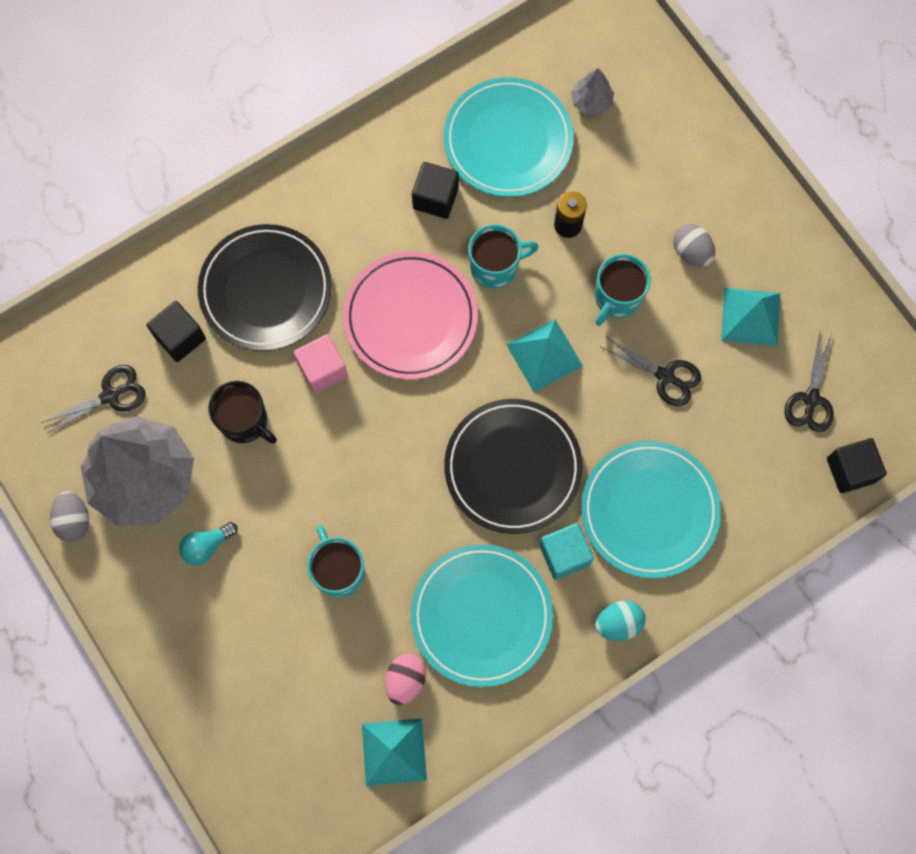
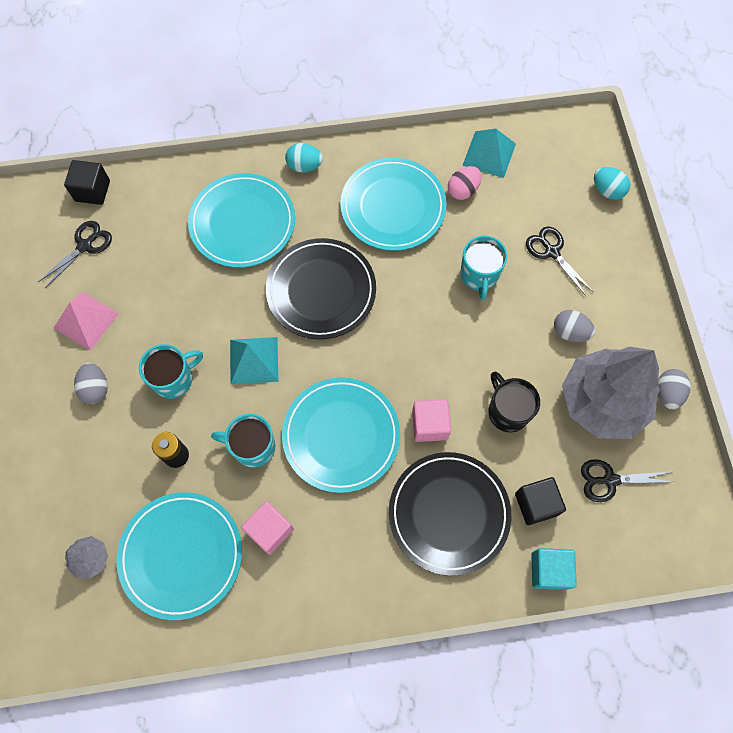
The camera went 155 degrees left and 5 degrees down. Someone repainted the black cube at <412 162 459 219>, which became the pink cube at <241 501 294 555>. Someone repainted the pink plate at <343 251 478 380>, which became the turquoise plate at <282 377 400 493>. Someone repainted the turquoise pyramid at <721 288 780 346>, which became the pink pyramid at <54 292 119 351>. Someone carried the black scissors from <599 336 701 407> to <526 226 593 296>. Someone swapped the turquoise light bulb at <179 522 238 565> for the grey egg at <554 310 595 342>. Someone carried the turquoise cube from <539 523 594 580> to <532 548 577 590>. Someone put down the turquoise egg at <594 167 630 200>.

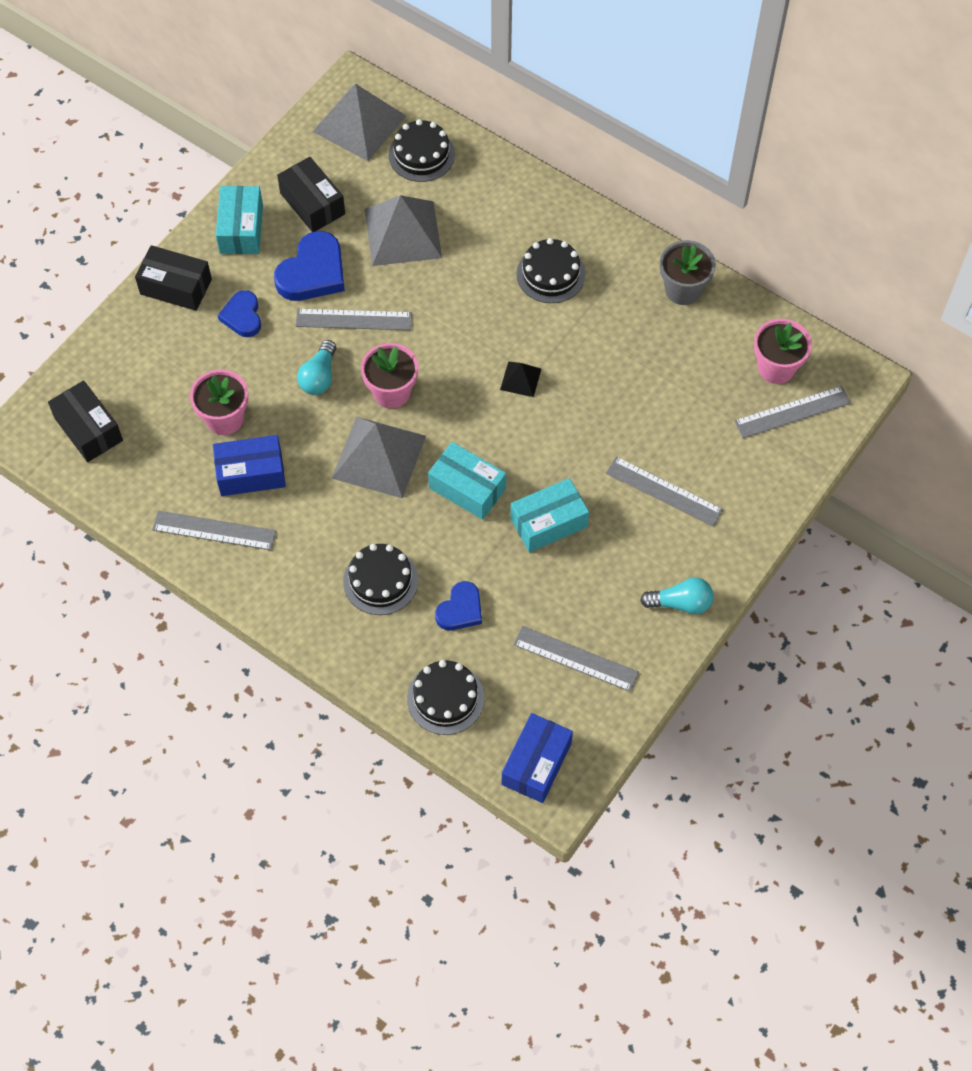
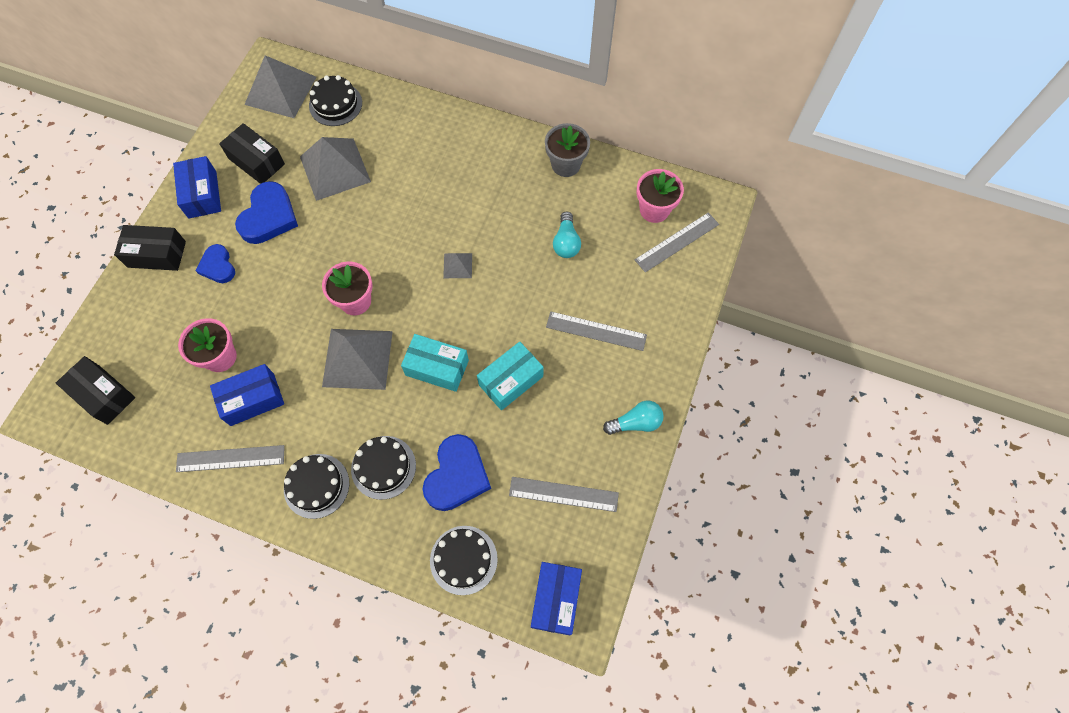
The camera went 15 degrees left and 5 degrees up. Someone repainted the turquoise box at <216 186 263 254>, which became the blue box at <173 156 221 219>. Someone carried the black cake from <516 238 585 303> to <284 454 349 519>. Someone took away the grey ruler at <296 309 412 330>. Someone carried the turquoise light bulb from <297 340 336 395> to <553 211 581 258>. Someone repainted the black pyramid at <500 361 541 397>, which became the grey pyramid at <443 253 472 278>. Someone scaled the blue heart at <435 581 482 630> by 1.63.

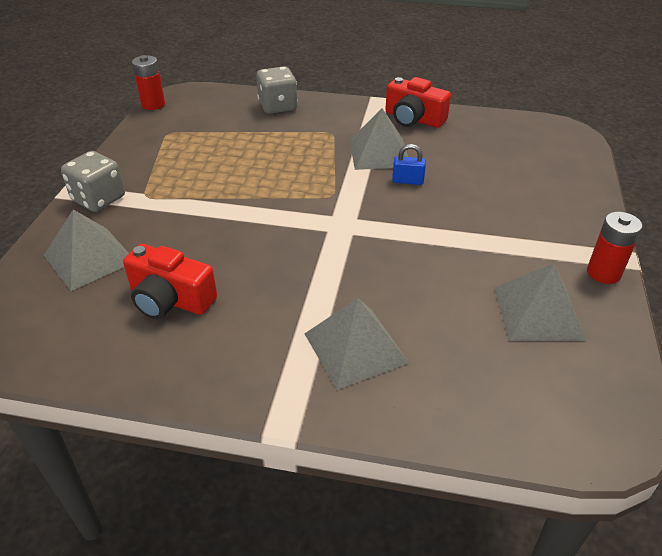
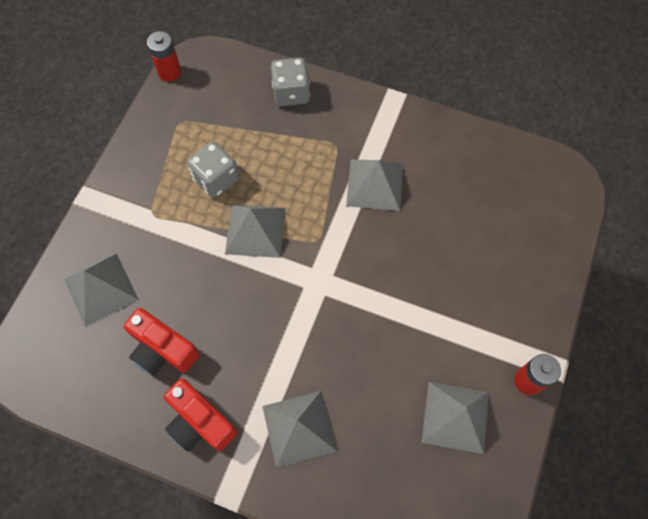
The camera went 10 degrees right and 25 degrees up. Someone carried the red camera from <385 77 451 128> to <164 378 237 452>. Someone took away the blue padlock at <392 144 426 185>. Someone carried the grey dice from <61 151 125 212> to <187 141 239 198>. Someone put down the grey pyramid at <225 205 285 258>.

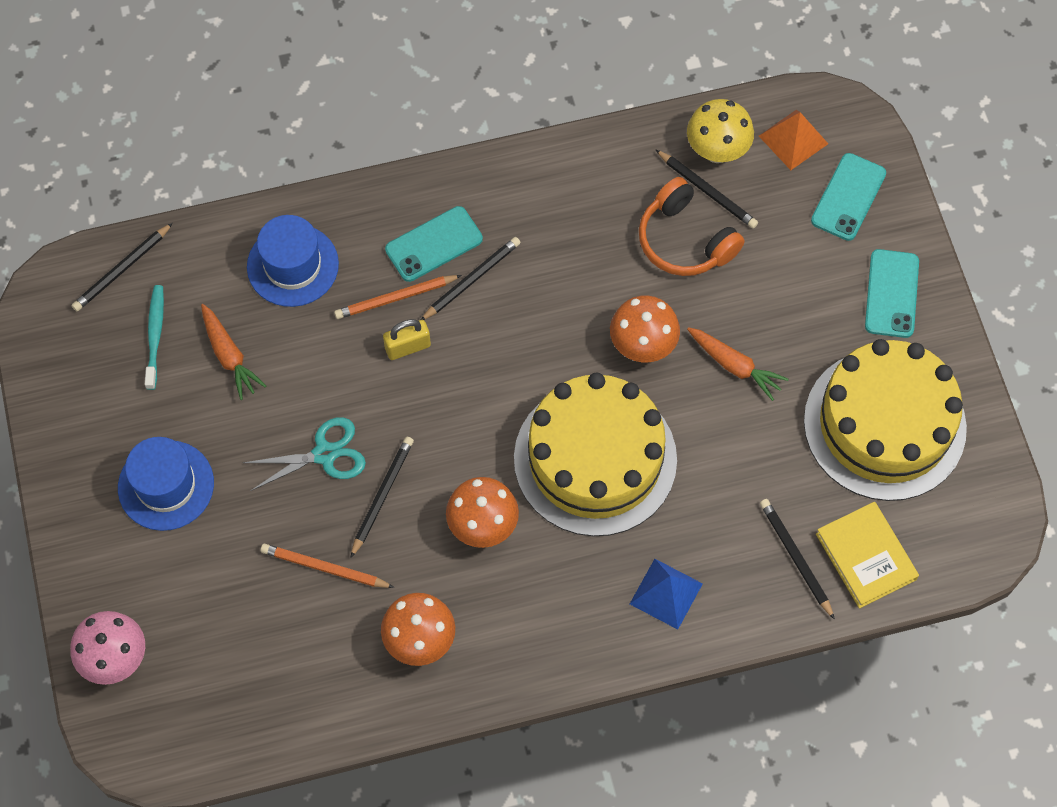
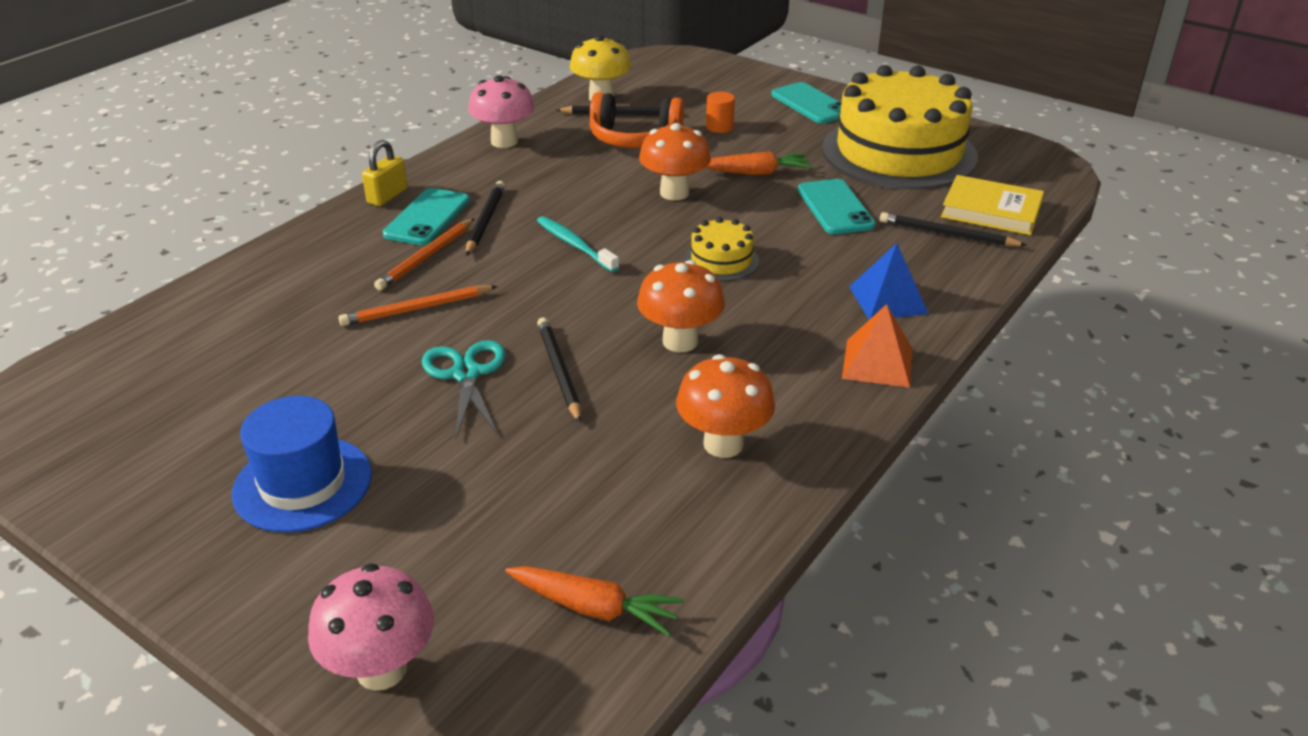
The camera went 40 degrees left and 30 degrees down. Someone carried the orange pyramid from <759 110 828 170> to <842 304 912 388>. Someone carried the turquoise phone from <811 153 886 241> to <798 179 876 234>. Someone took away the blue hat at <247 215 339 307>. Someone took away the black pencil at <71 223 173 311>. Someone carried the turquoise toothbrush from <145 285 164 390> to <537 216 619 272>. Someone carried the orange carrot from <201 304 266 400> to <505 566 684 636>. Someone carried the yellow padlock from <383 319 431 360> to <362 140 407 206>. Someone scaled the yellow cake at <514 372 677 536> by 0.42. Someone rotated the turquoise scissors at <243 417 366 491> by 45 degrees counterclockwise. Someone carried the orange pencil from <260 544 395 588> to <339 285 498 326>. Someone put down the pink mushroom at <468 75 535 148>. Someone put down the orange cylinder at <706 92 735 133>.

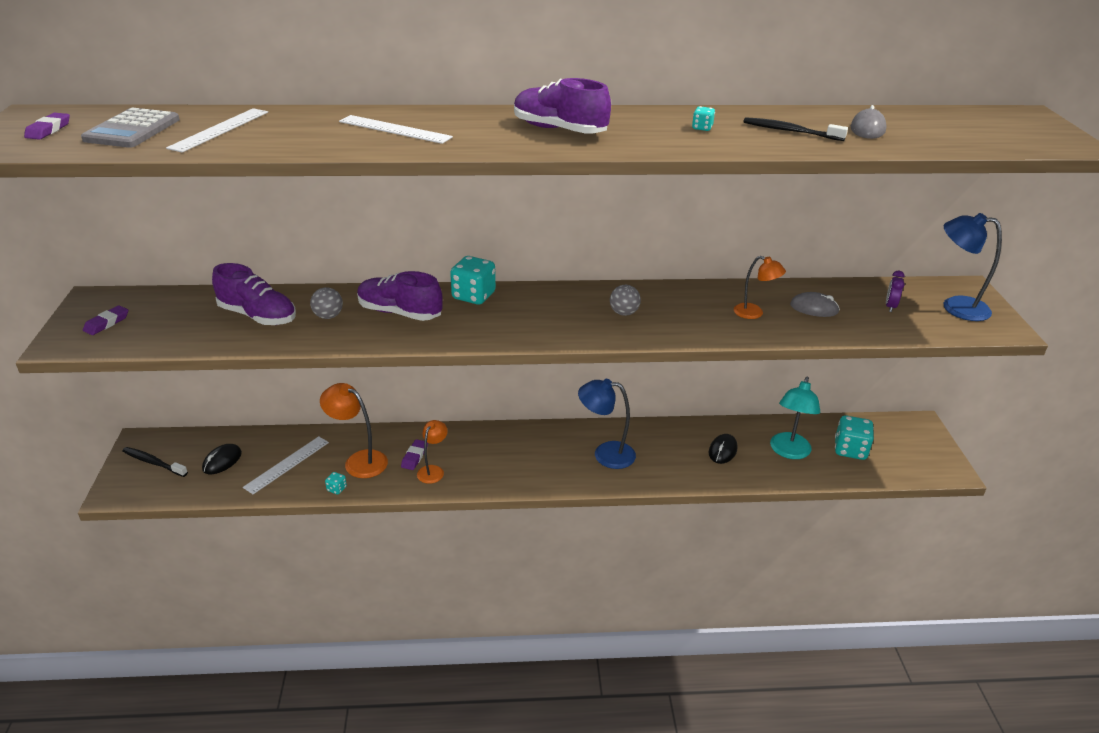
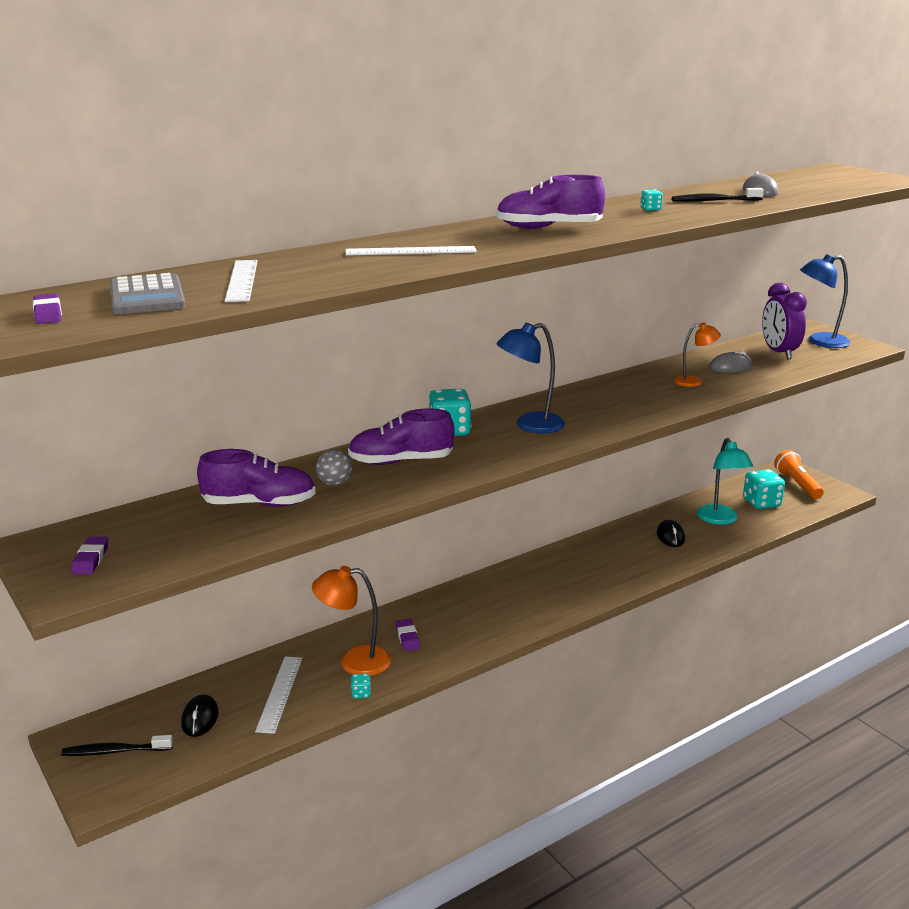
The camera went 30 degrees left and 10 degrees down. Someone scaled the purple clock at <886 271 905 312> by 2.04. Someone took away the grey ball at <610 285 641 316>. Someone carried the blue lamp from <578 379 636 469> to <496 323 565 434>. Someone took away the orange lamp at <417 420 448 484>. Someone put down the orange flashlight at <774 450 824 499>.

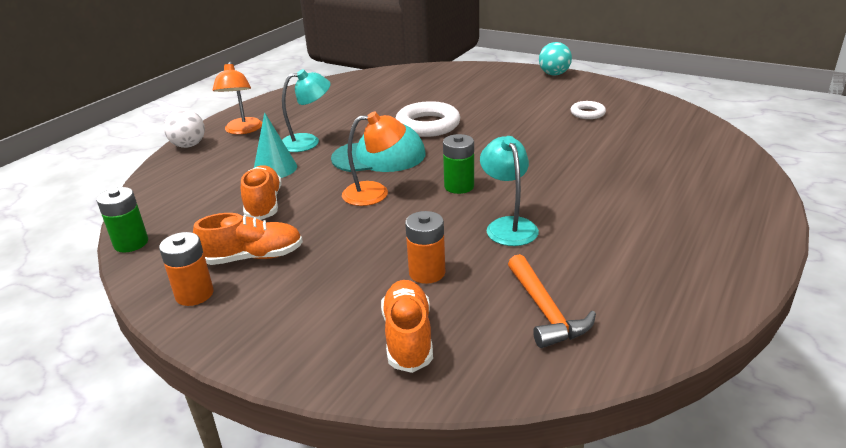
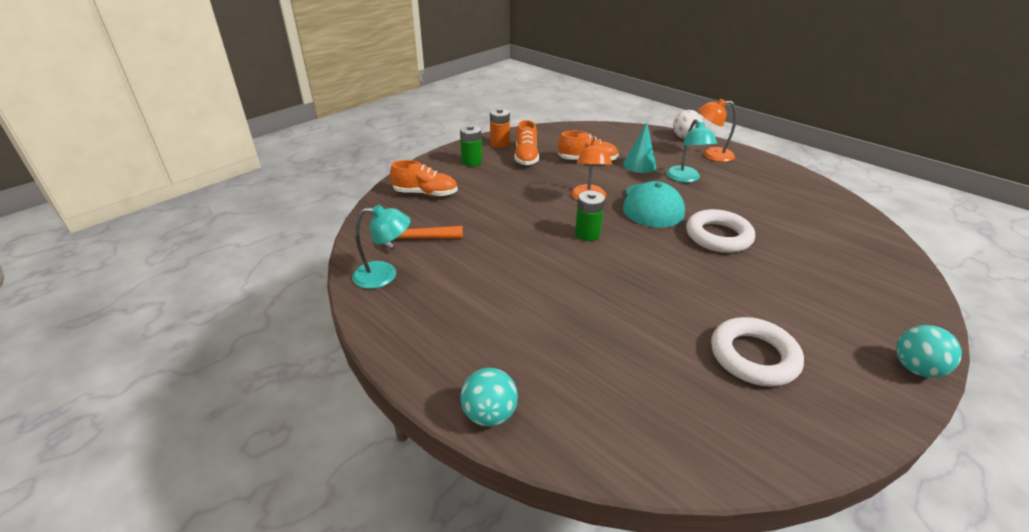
The camera went 100 degrees right and 5 degrees up. Someone scaled the white ring at <570 101 606 119> by 1.87. Someone carried the turquoise lamp from <480 136 539 246> to <352 205 411 289>. Someone carried the green battery from <97 187 148 252> to <460 125 482 166>. Someone took away the orange battery at <405 211 445 284>. Someone put down the turquoise ball at <460 368 518 427>.

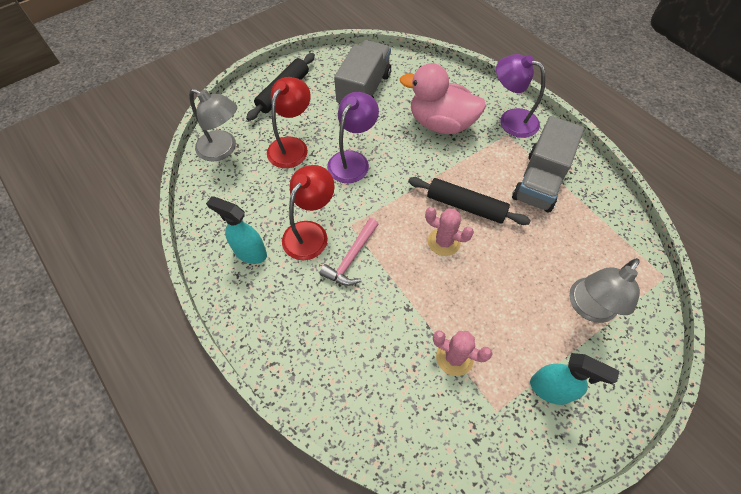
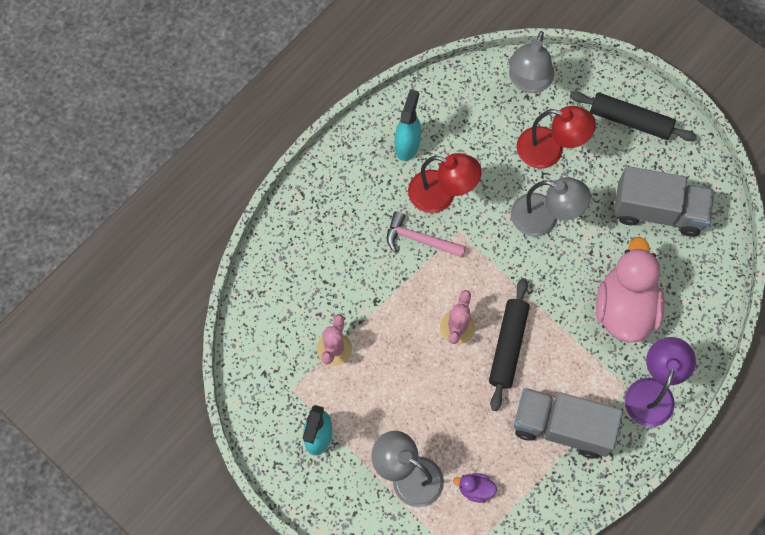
The camera went 80 degrees right and 10 degrees up. Someone repainted the purple lamp at <327 92 379 183>, which became the grey lamp at <511 177 591 237>. Someone put down the purple duck at <453 473 497 503>.

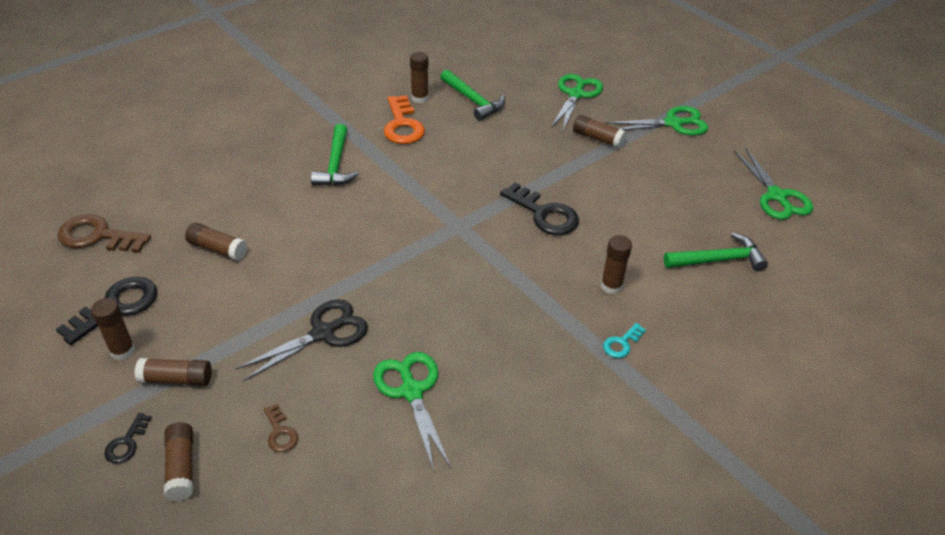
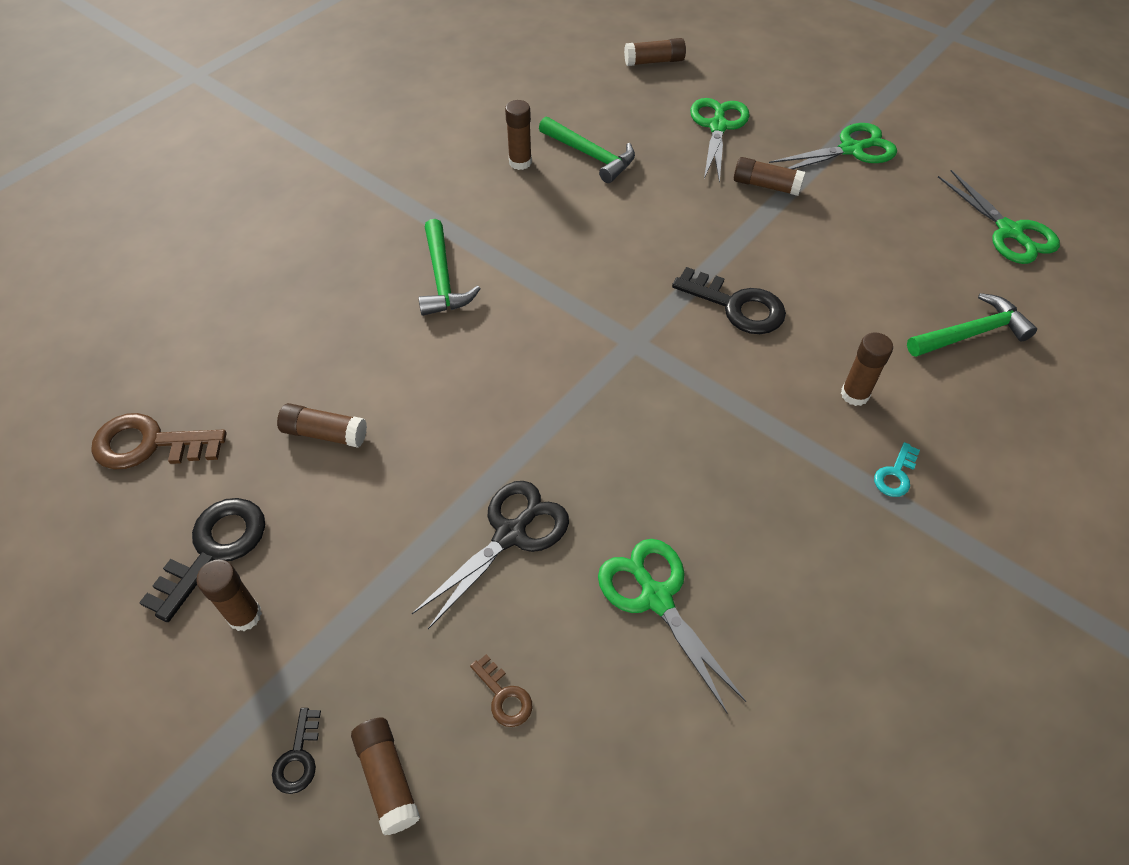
The camera went 10 degrees left and 10 degrees up. Someone took away the orange key at <384 95 425 144>. Someone carried the brown glue stick from <134 358 212 386> to <624 38 686 66>.

